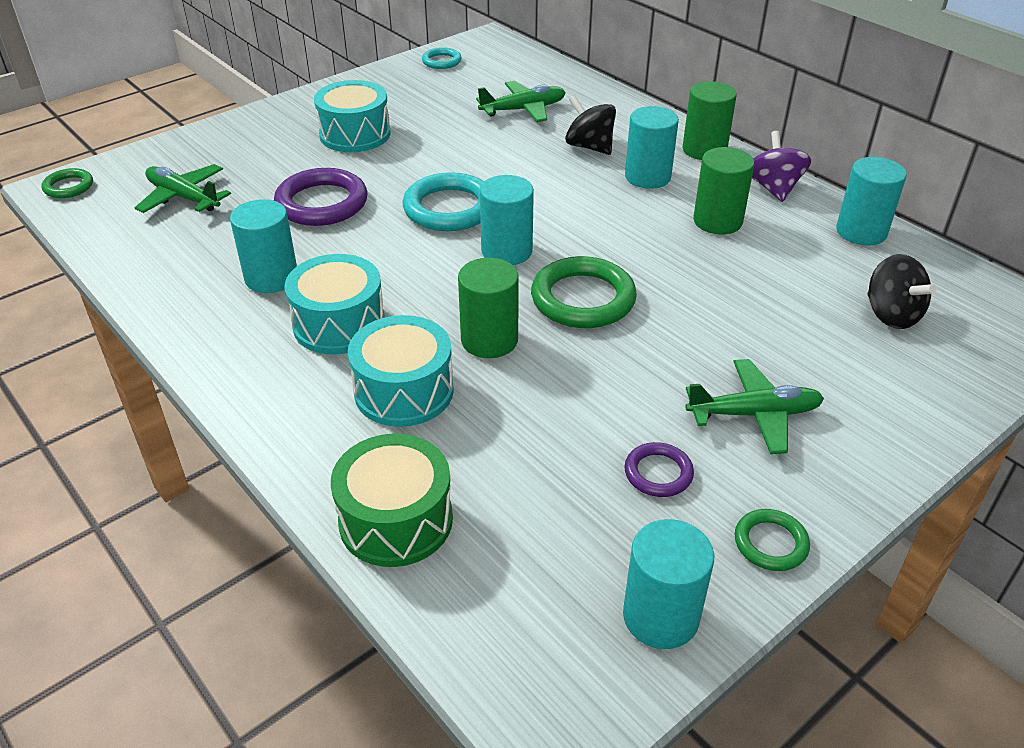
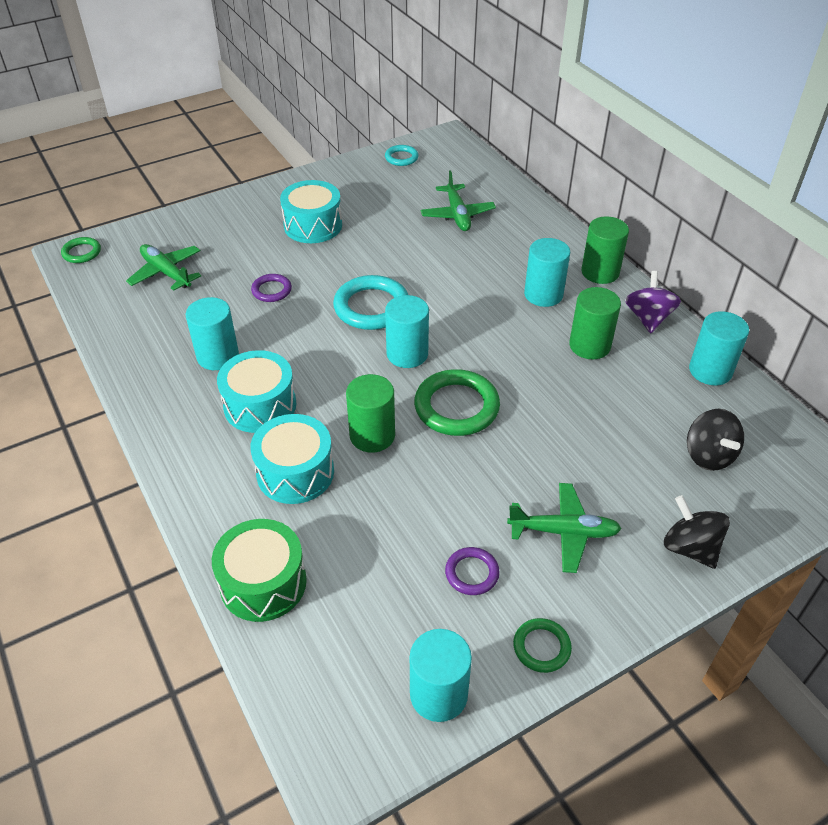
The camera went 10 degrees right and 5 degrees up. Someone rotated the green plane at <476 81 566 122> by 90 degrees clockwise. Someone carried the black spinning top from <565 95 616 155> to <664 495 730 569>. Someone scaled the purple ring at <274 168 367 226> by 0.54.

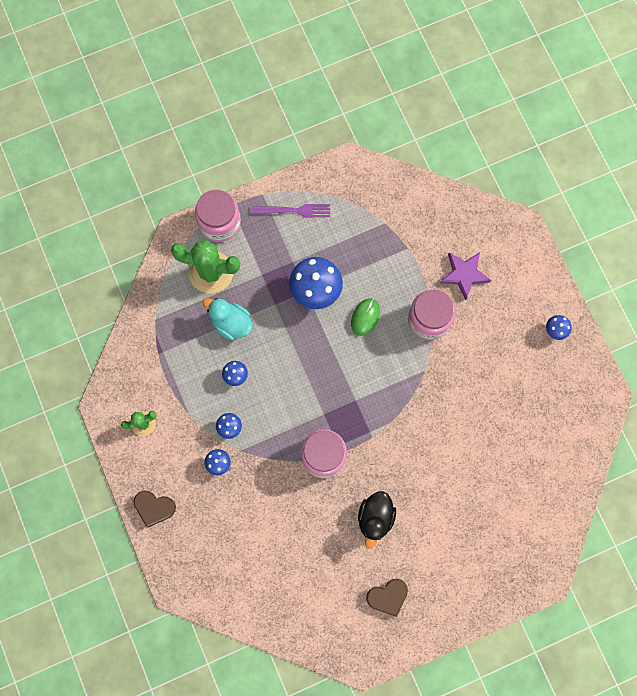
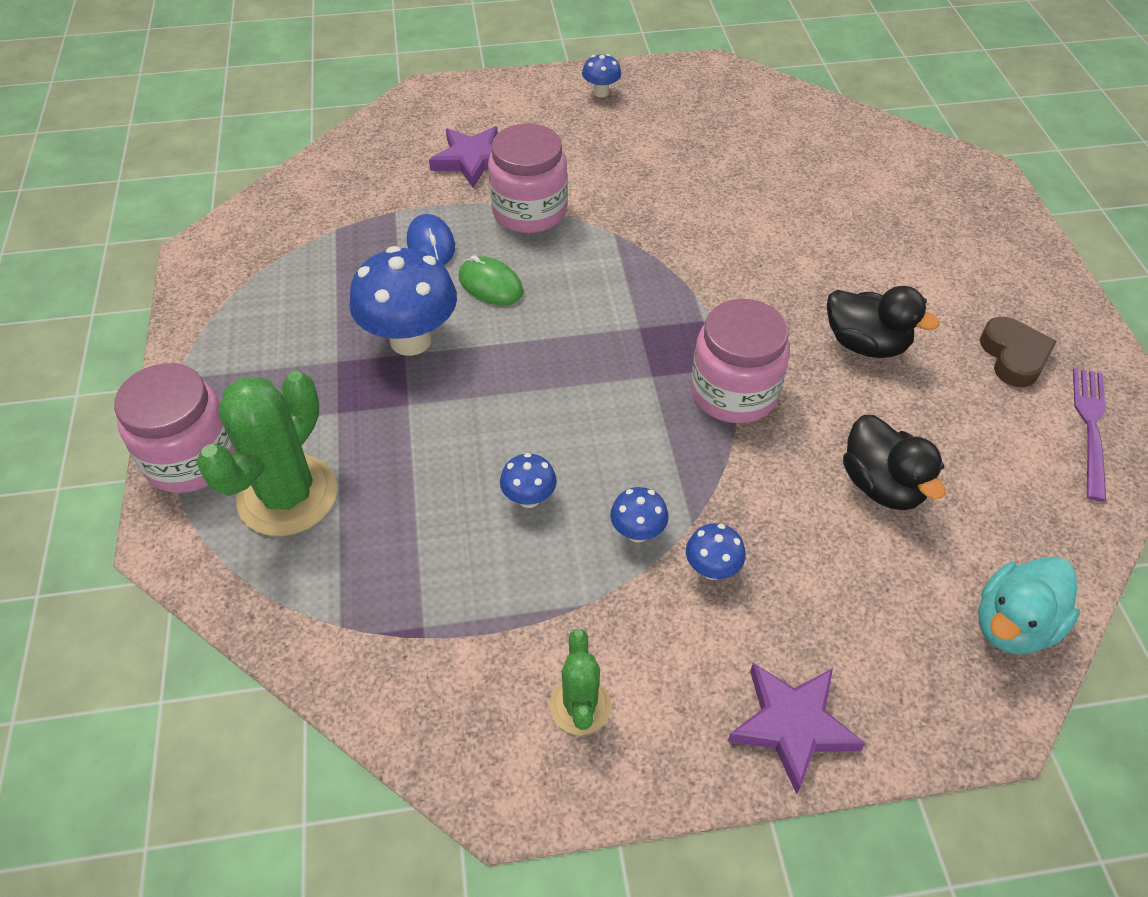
The camera went 75 degrees left and 25 degrees down. Someone carried the purple fork from <251 204 330 217> to <1073 368 1106 502>. Someone carried the turquoise duck from <203 298 252 340> to <978 556 1080 654>. Someone swapped the brown heart at <133 491 176 527> for the purple star at <727 663 866 794>. Someone put down the blue mouse at <407 214 455 265>. Someone put down the black duck at <843 415 945 510>.

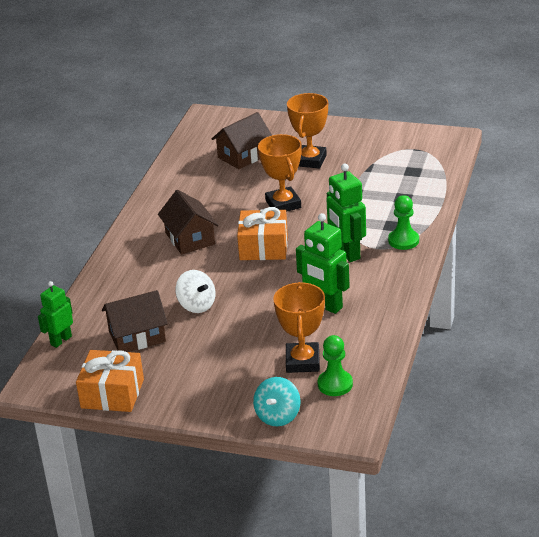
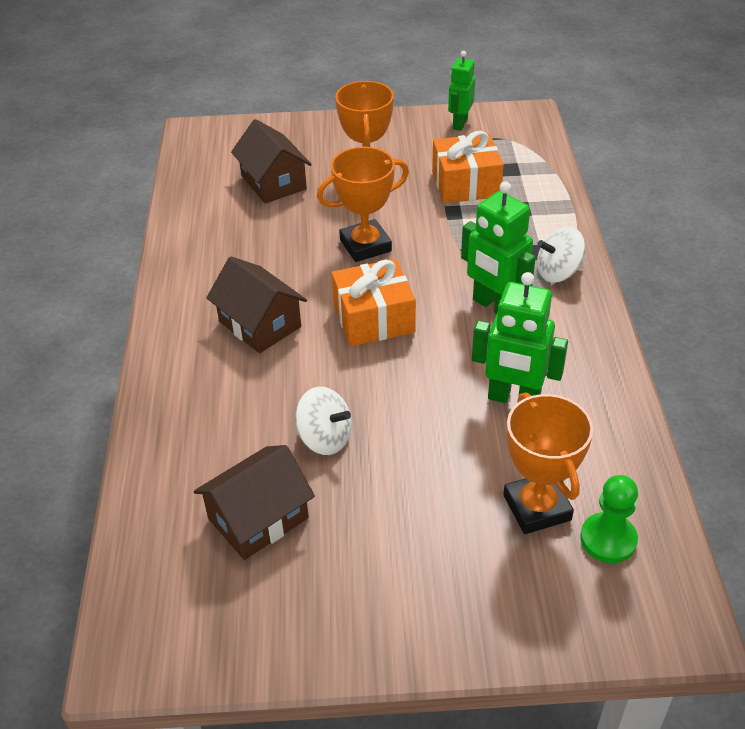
The camera went 20 degrees left and 10 degrees up. Someone rotated the brown house at <212 112 272 169> by 60 degrees counterclockwise. Someone rotated the orange trophy at <258 134 301 212> by 75 degrees counterclockwise. Someone swapped the green pawn at <388 195 419 250> for the white spinning top at <537 227 585 282>. Someone carried the green robot from <38 281 73 348> to <448 51 475 131>. Someone carried the orange gift from <76 350 144 412> to <432 131 504 203>. Someone took away the turquoise spinning top at <253 377 301 427>.

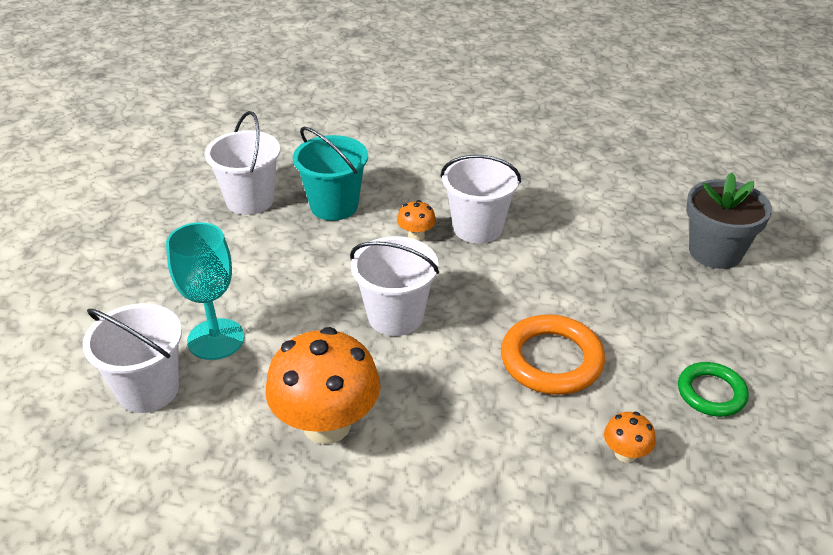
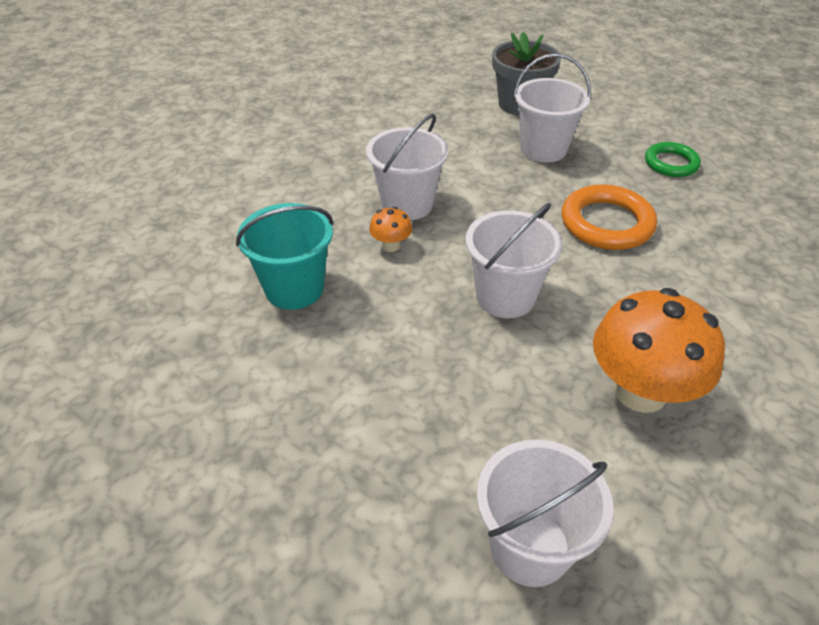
The camera went 65 degrees left and 5 degrees up. Someone carried the white bucket from <205 111 280 215> to <513 54 591 163>. Someone took away the turquoise goblet at <166 222 244 360>. Someone took away the orange mushroom at <604 412 656 463>.

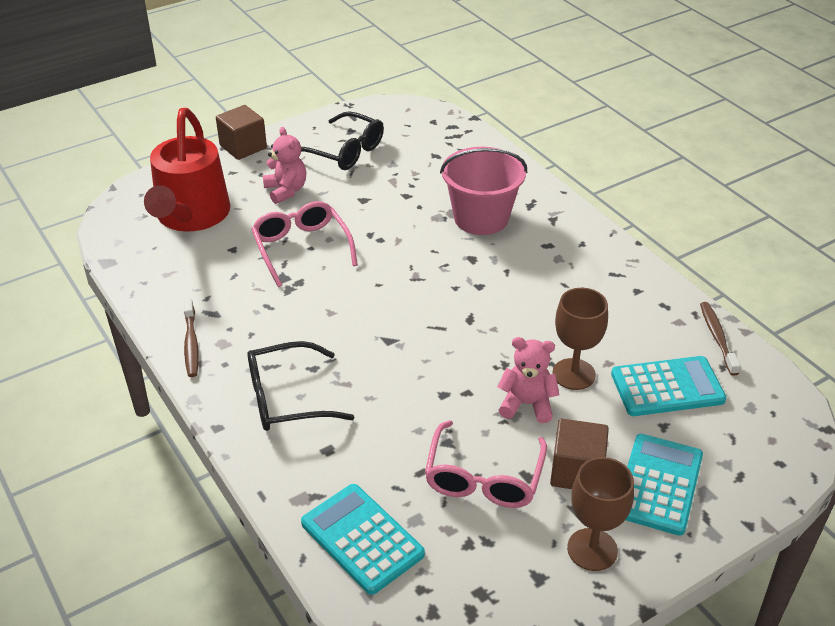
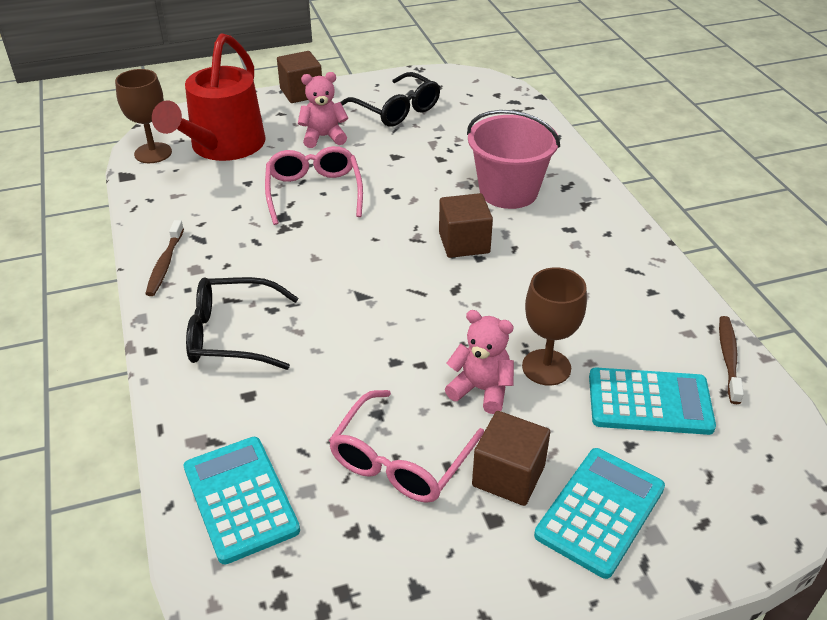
The camera went 15 degrees right and 0 degrees up. Someone rotated the pink teddy bear at <263 127 306 204> by 90 degrees counterclockwise. Someone carried the brown goblet from <567 457 634 571> to <115 69 172 163>. Someone put down the brown cube at <439 193 493 258>.

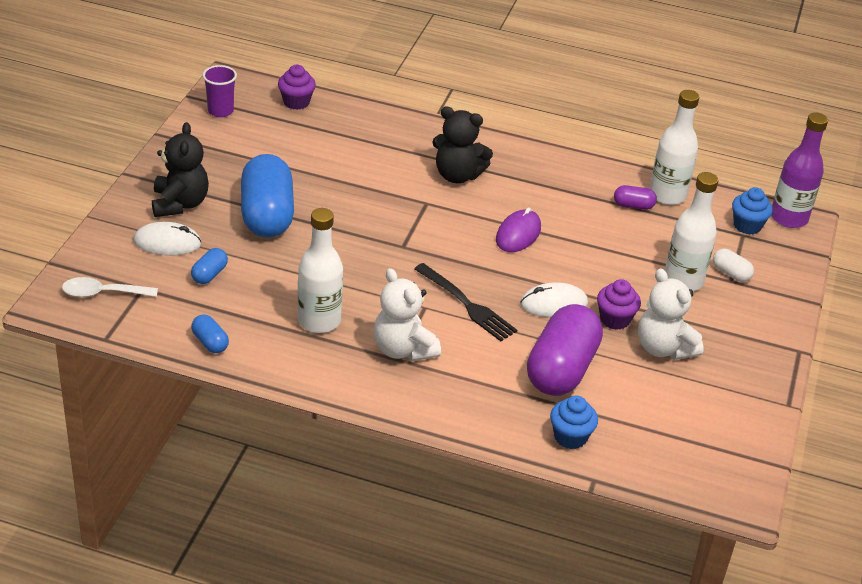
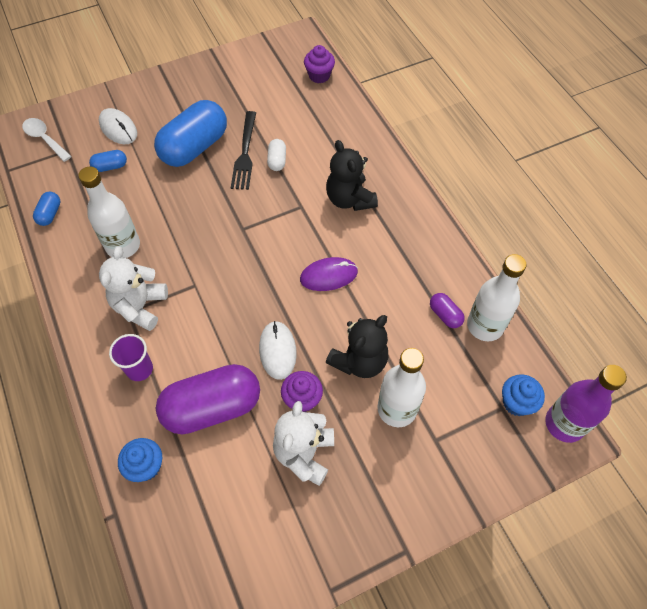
The camera went 50 degrees right and 20 degrees up. Someone carried the purple cup from <203 65 237 117> to <109 334 153 381>. Someone carried the black teddy bear from <152 122 209 217> to <326 315 388 378>. Someone carried the white capsule from <713 249 754 282> to <267 139 286 171>. Someone carried the black fork from <414 263 517 341> to <231 111 256 190>. Someone rotated the white mouse at <520 282 588 317> by 45 degrees clockwise.

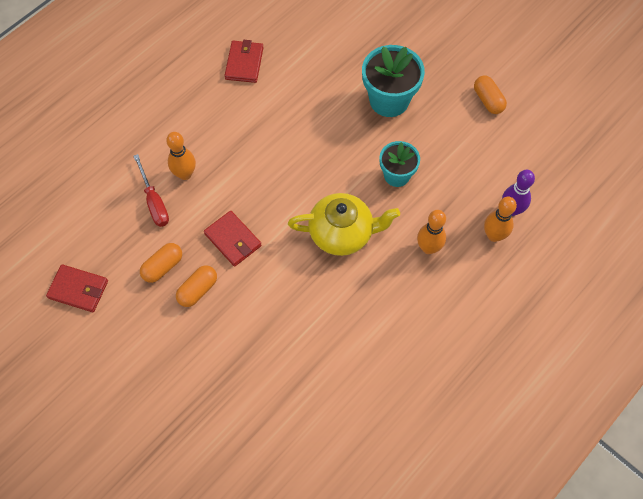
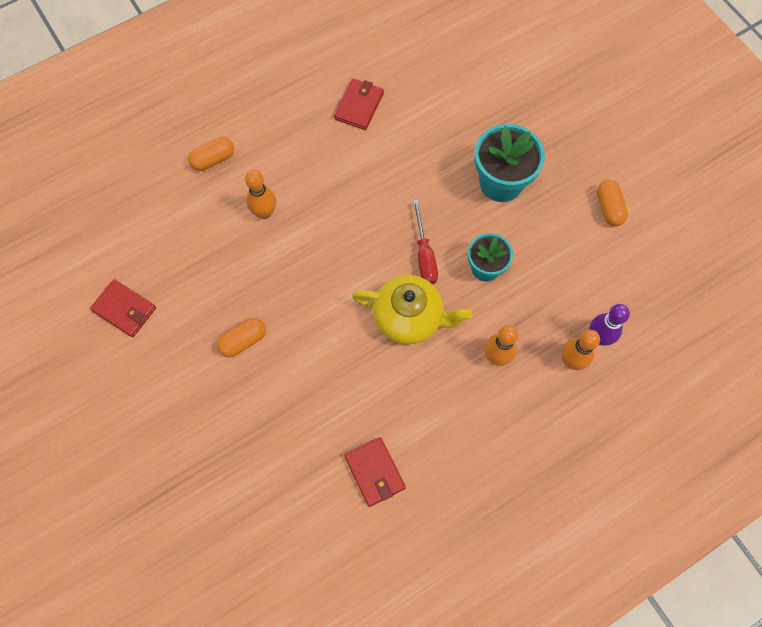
The camera went 15 degrees right and 5 degrees up. Someone carried the red screwdriver from <134 154 169 227> to <413 200 438 284>. Someone carried the red wallet from <204 211 262 267> to <344 437 406 507>. Someone carried the orange capsule from <140 243 182 283> to <188 137 234 171>.

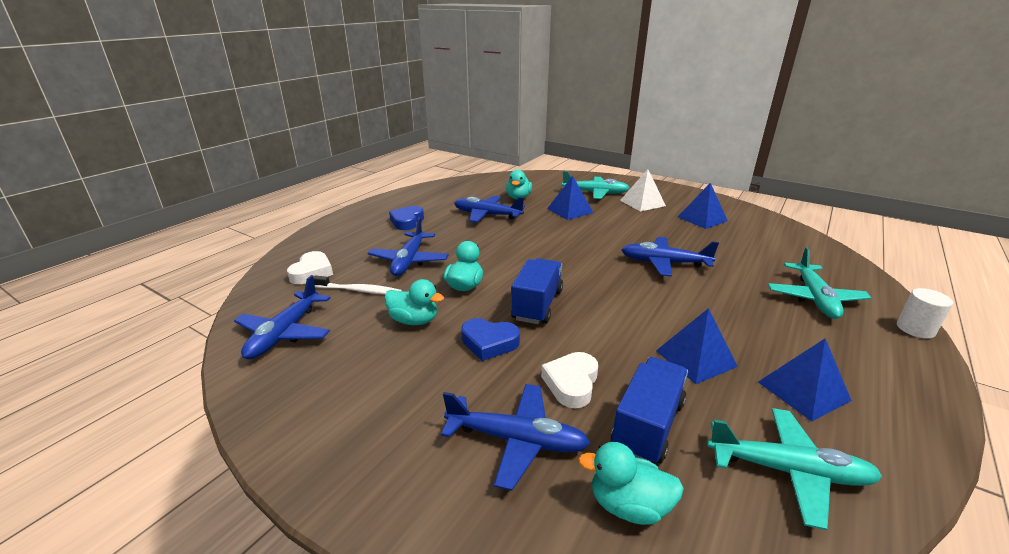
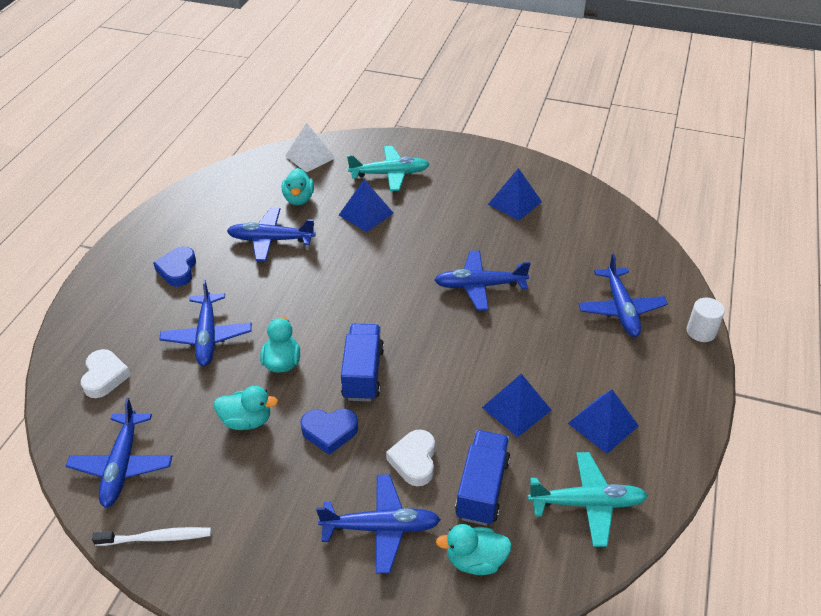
The camera went 15 degrees left and 15 degrees up. Someone carried the white pyramid from <620 169 666 212> to <285 123 335 173>. Someone repainted the turquoise plane at <768 247 872 319>, which became the blue plane at <579 254 668 337>. Someone carried the white toothbrush from <313 276 402 295> to <92 527 211 546>.

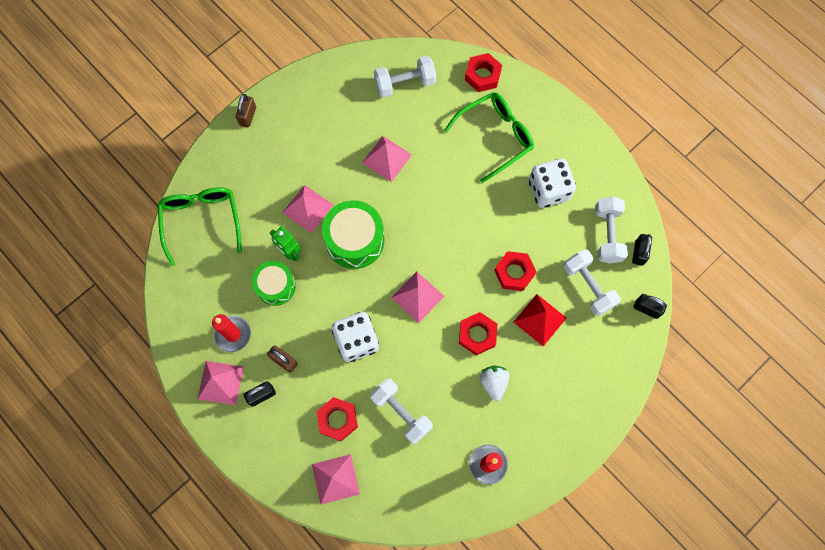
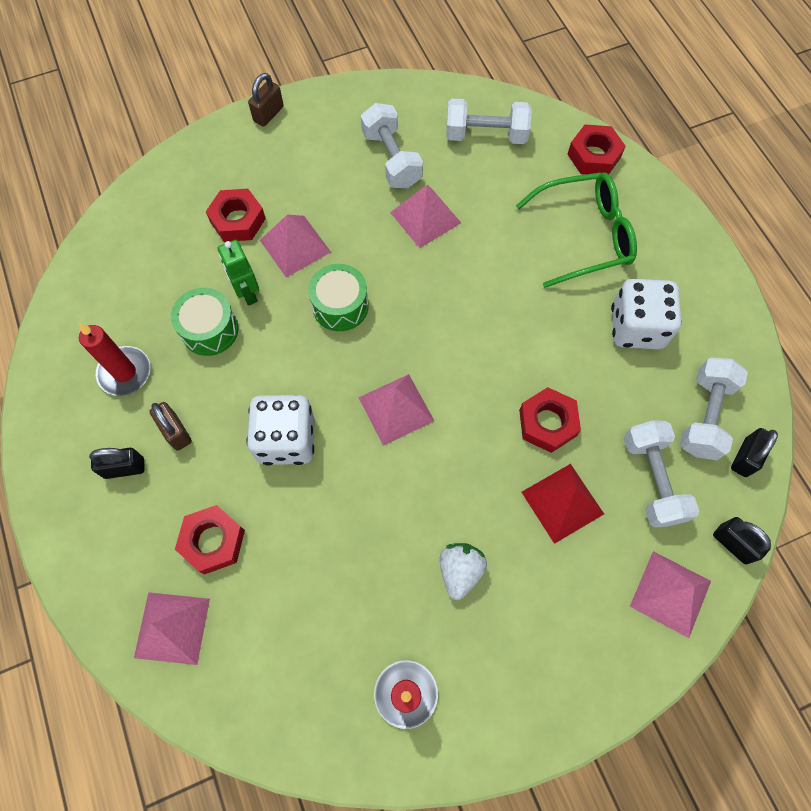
The camera went 20 degrees right and 5 degrees down. Someone took away the green glasses at <158 187 242 266>. Someone scaled the green drum at <322 200 384 269> by 0.66. Someone carried the red nut from <459 312 497 355> to <206 189 266 242>. Someone carried the pink pyramid from <198 361 244 405> to <630 551 711 638>. Someone carried the white dumbbell from <370 378 433 444> to <361 103 423 188>.

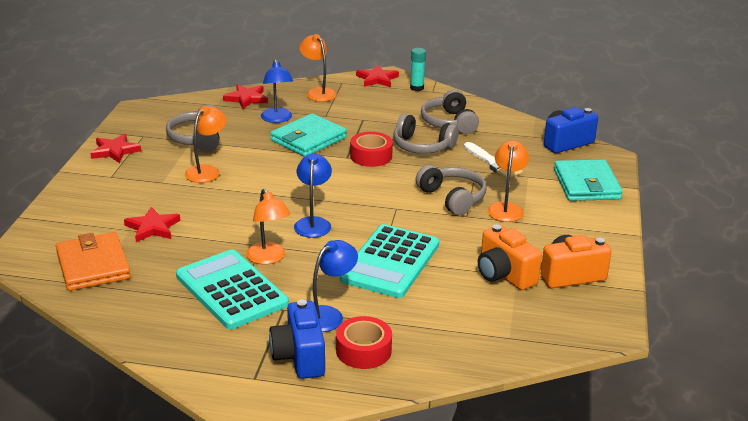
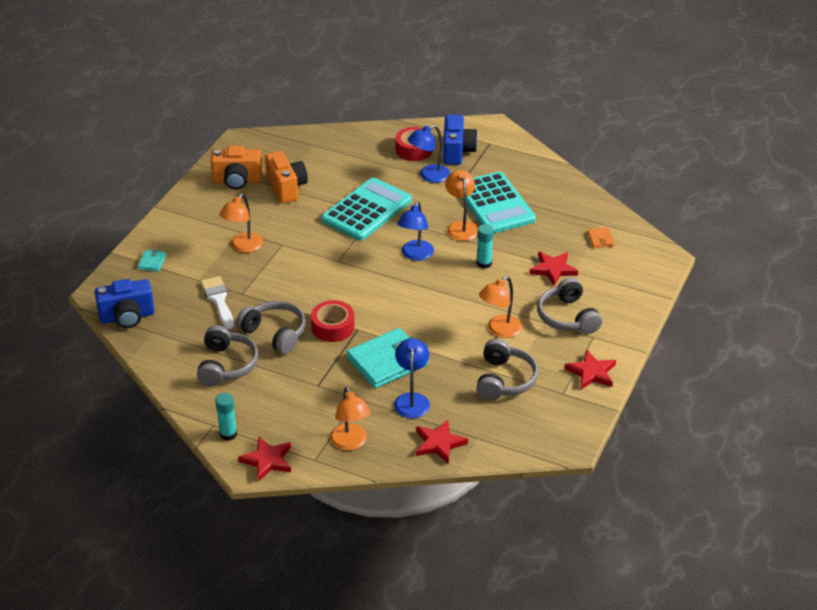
The camera went 165 degrees left and 10 degrees up. Someone scaled the turquoise wallet at <554 160 623 201> by 0.44. Someone carried the grey headphones from <416 165 486 216> to <537 278 602 334>. Someone scaled the orange wallet at <56 232 131 291> by 0.44. Someone put down the turquoise glue stick at <477 224 494 269>.

